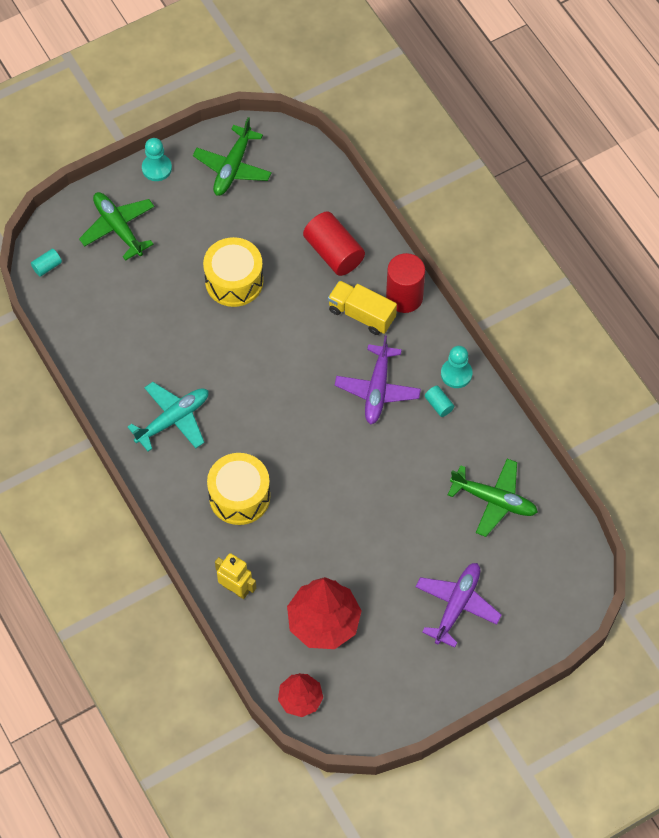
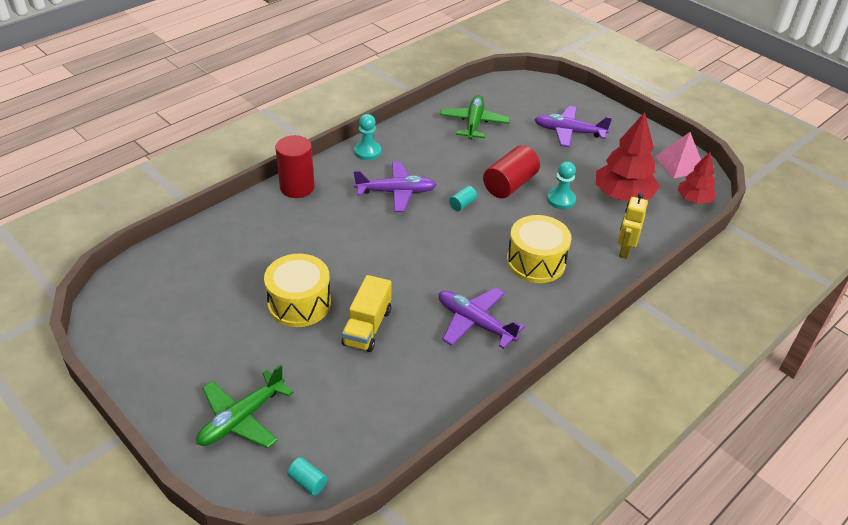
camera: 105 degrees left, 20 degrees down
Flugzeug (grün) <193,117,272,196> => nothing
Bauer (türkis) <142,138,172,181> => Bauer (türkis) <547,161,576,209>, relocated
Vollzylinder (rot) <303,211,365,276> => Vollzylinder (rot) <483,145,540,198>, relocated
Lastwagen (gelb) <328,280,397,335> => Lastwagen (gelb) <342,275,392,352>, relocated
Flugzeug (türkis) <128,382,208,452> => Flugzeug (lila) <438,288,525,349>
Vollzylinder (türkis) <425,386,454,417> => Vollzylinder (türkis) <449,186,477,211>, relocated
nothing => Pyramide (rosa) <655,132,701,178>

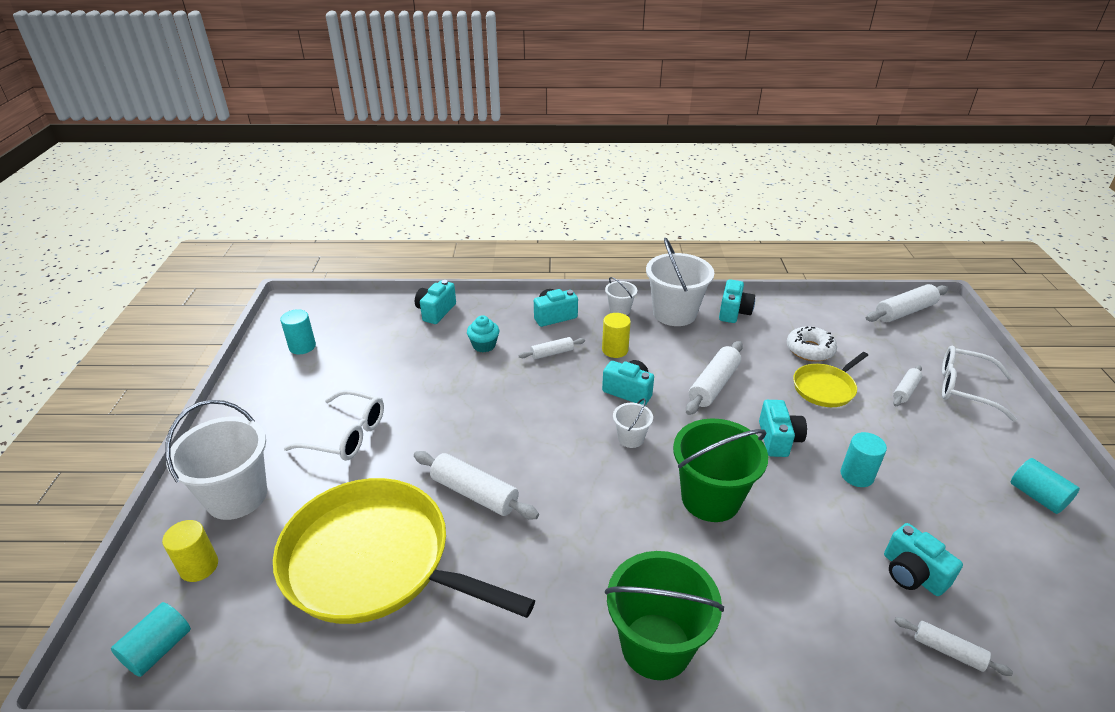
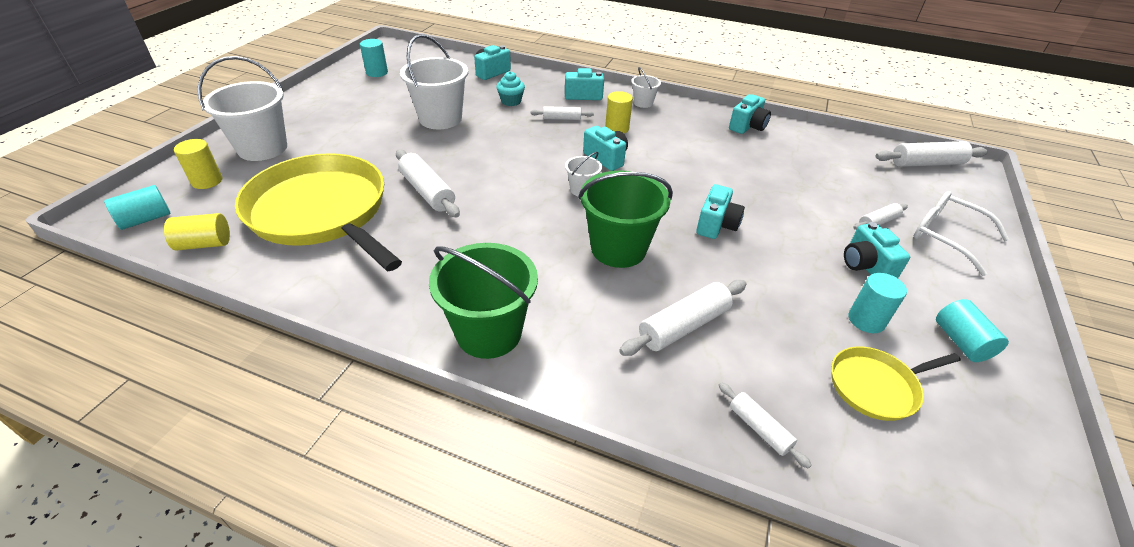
camera: 20 degrees right, 5 degrees up
Eimer (weiß) <646,237,714,326> => Eimer (weiß) <400,34,468,129>, relocated
Donut (weiß) <787,326,837,362> => nothing
Nudelholz (weiß) <686,341,743,415> => Nudelholz (weiß) <619,280,746,356>, relocated
Pfanne (gelb) <793,352,868,407> => Pfanne (gelb) <831,346,961,421>, relocated
Brille (weiß) <284,390,384,461> => nothing
Vollzylinder (türkis) <841,432,887,487> => Vollzylinder (türkis) <849,273,907,333>, relocated
Kamera (türkis) <884,523,963,596> => Kamera (türkis) <844,222,910,278>, relocated
nothing => Vollzylinder (gelb) <164,213,230,250>

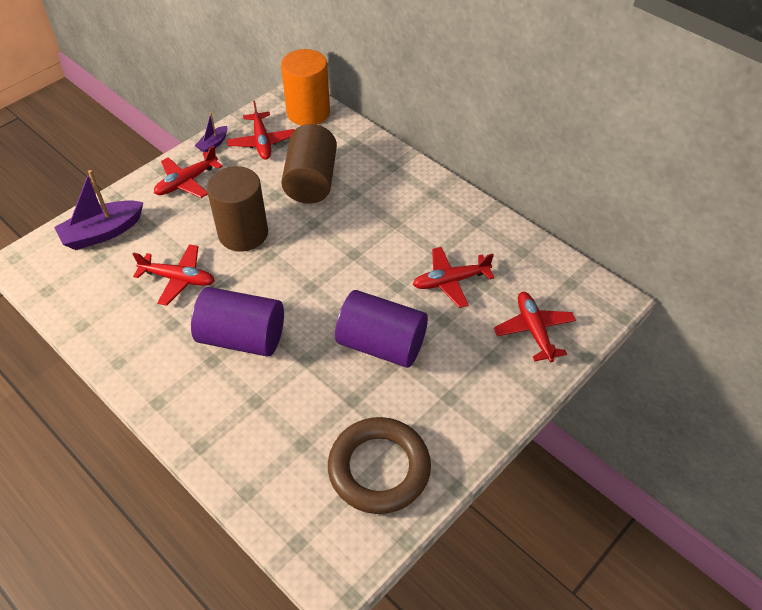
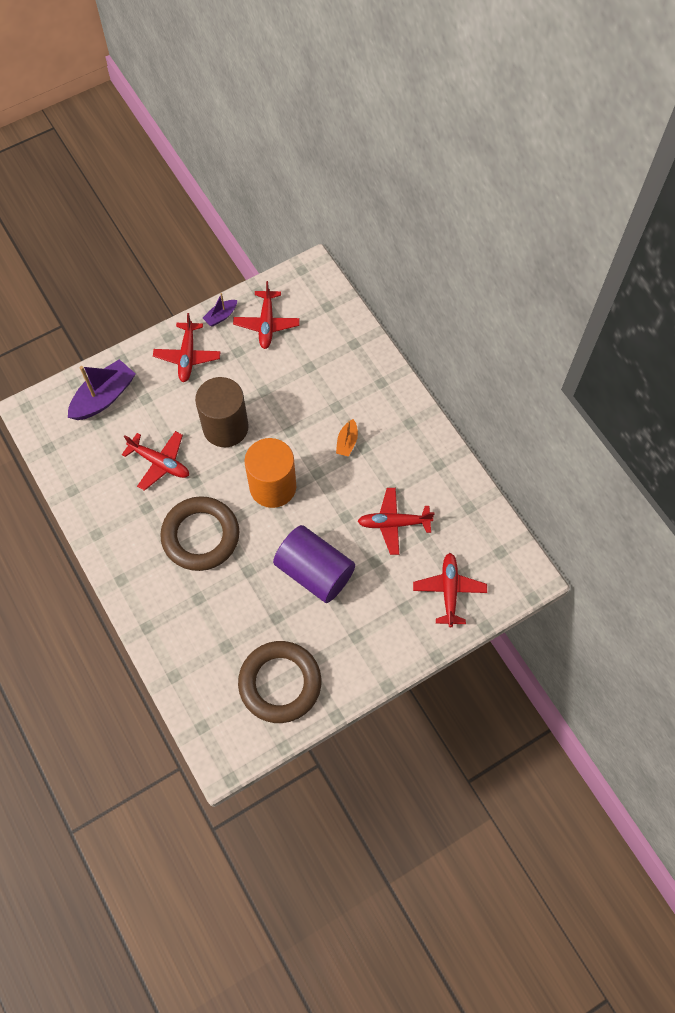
camera: 15 degrees right, 15 degrees up
Vollzylinder (orange) <281,49,330,126> => Vollzylinder (orange) <245,438,296,508>, relocated
Vollzylinder (braun) <281,124,337,204> => nothing
Flugzeug (rot) <154,146,223,198> => Flugzeug (rot) <153,313,221,382>, 60 degrees counterclockwise
Boot (lila) <54,170,144,250> => Boot (lila) <68,359,135,420>, 150 degrees clockwise
Vollzylinder (lila) <191,287,284,357> => Ring (braun) <160,496,239,571>
nothing => Boot (orange) <336,419,358,457>

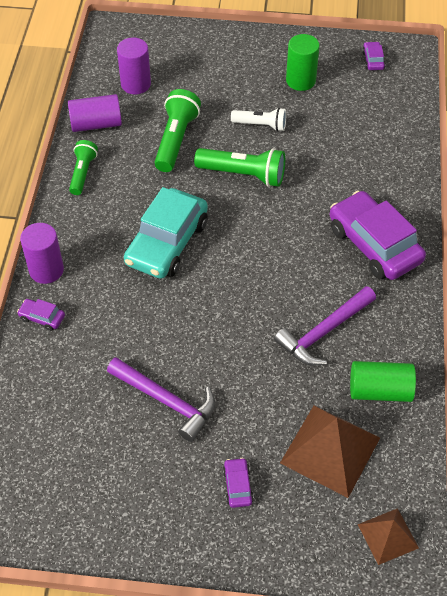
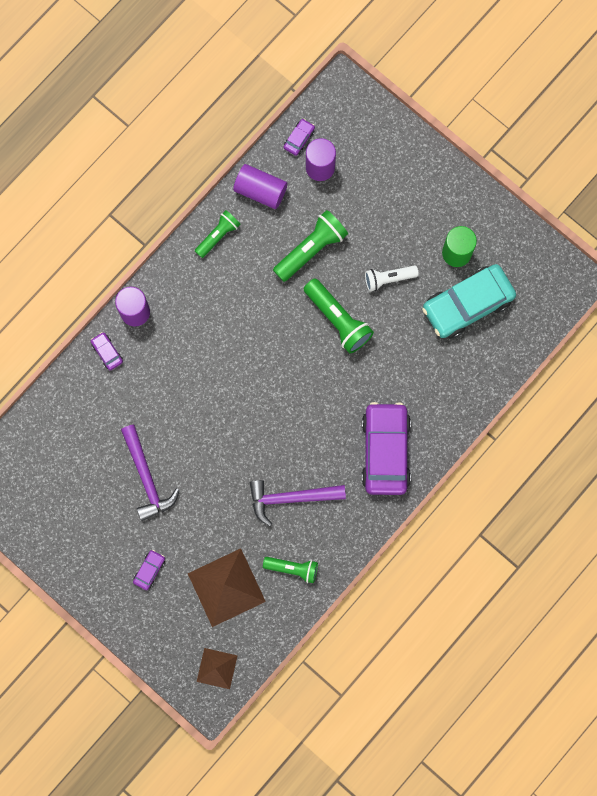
camera: 35 degrees right, 25 degrees up
Auto (lila) <362,41,385,70> => Auto (lila) <284,119,315,156>, relocated
Taschenlampe (weiß) <231,108,286,131> => Taschenlampe (weiß) <365,265,419,291>, 120 degrees clockwise
Auto (türkis) <124,187,208,279> => Auto (türkis) <422,264,516,339>, relocated
Vollzylinder (grün) <350,361,416,402> => Taschenlampe (grün) <263,557,318,583>

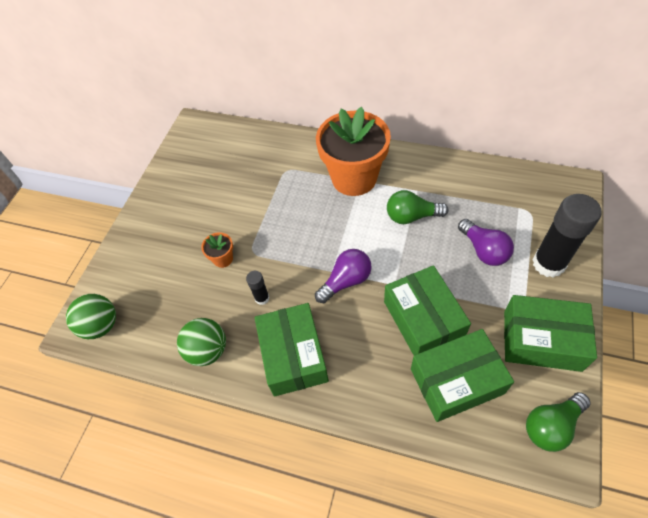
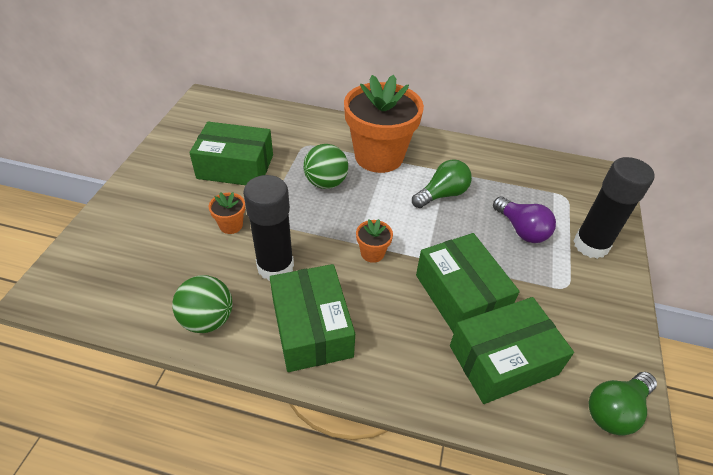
camera: 10 degrees left, 10 degrees down
Glühbirne (grün) <387,190,448,224> => Glühbirne (grün) <412,159,472,208>, 150 degrees clockwise
Glühbirne (lila) <315,249,372,303> => Blumentopf (orange) <356,219,393,263>
Klebestift (schwarz) <246,271,270,305> => Klebestift (schwarz) <243,175,294,281>, x2.12
Ball (grün) <66,294,116,339> => Ball (grün) <303,144,348,189>, relocated
Schachtel (grün) <504,295,597,372> => Schachtel (grün) <189,122,273,185>, relocated

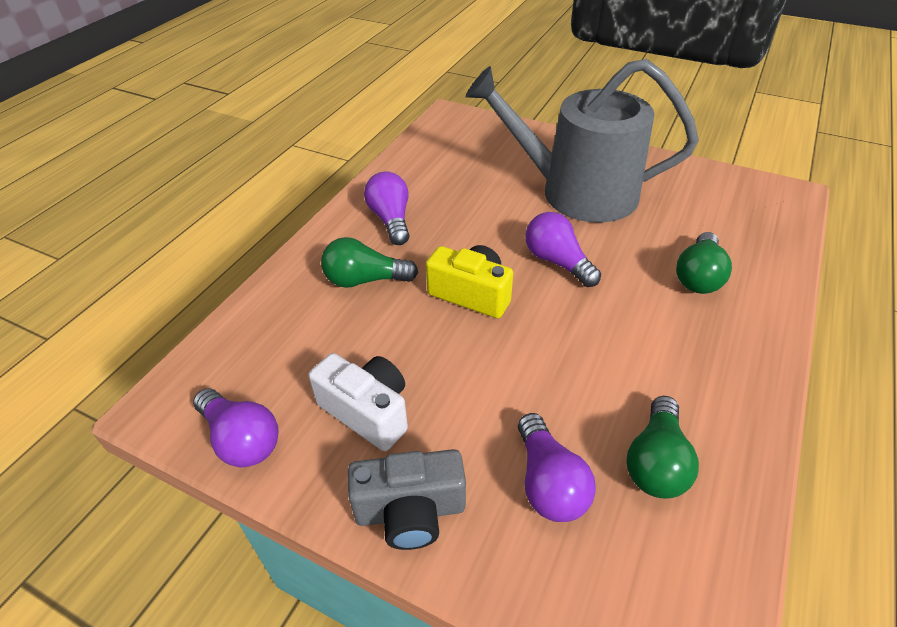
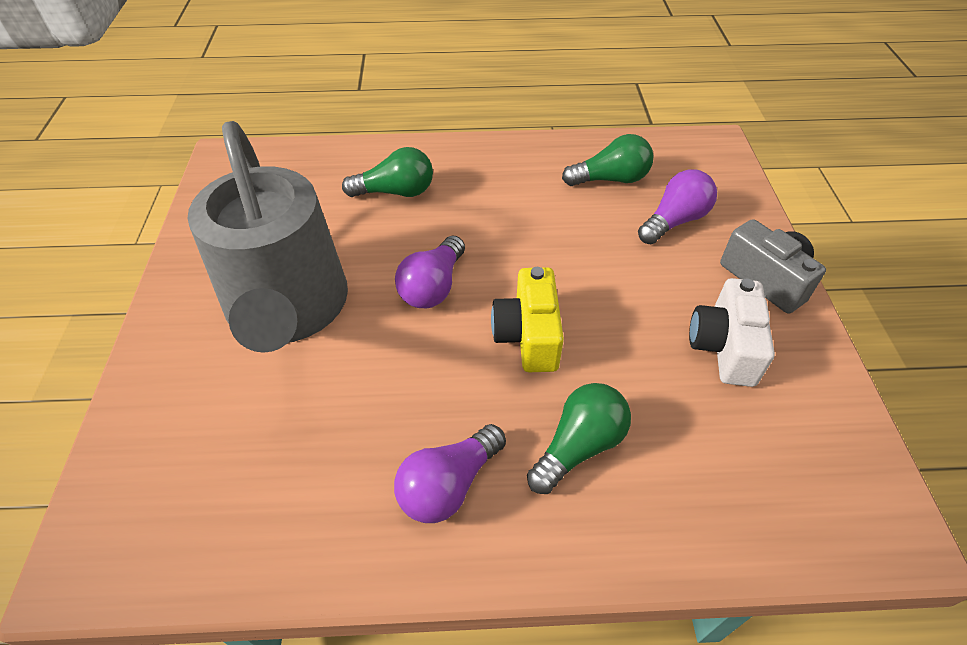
camera: 120 degrees left, 5 degrees up
Glühbirne (grün) <321,237,418,288> => Glühbirne (grün) <527,383,631,494>, 105 degrees counterclockwise
Glühbirne (lila) <193,388,279,467> => nothing

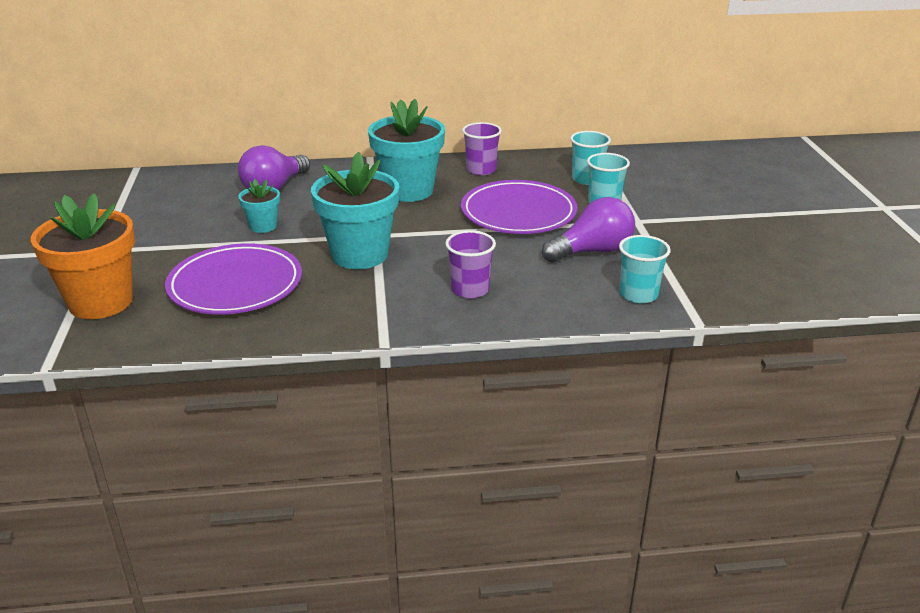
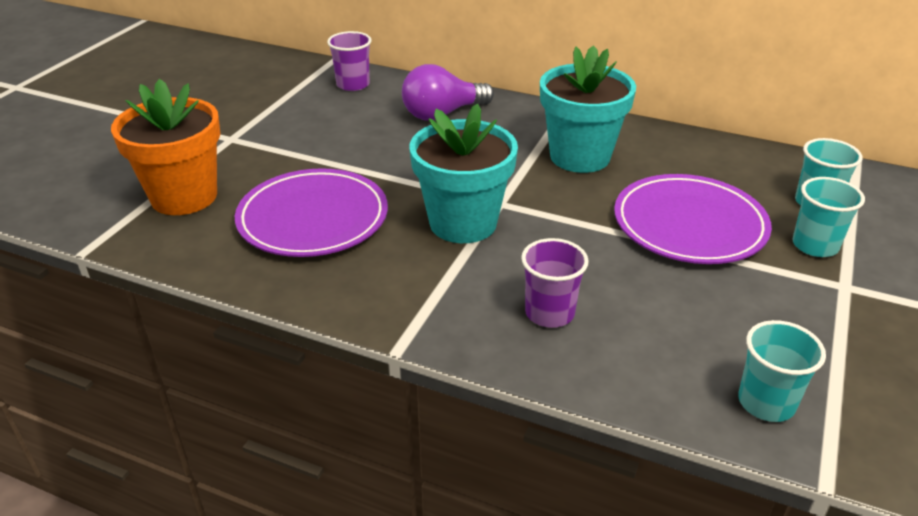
camera: 30 degrees right, 5 degrees up
Becher (lila) <462,122,502,175> => Becher (lila) <327,31,371,91>, relocated
Blumentopf (türkis) <238,179,280,233> => nothing
Glühbirne (lila) <542,197,635,263> => nothing

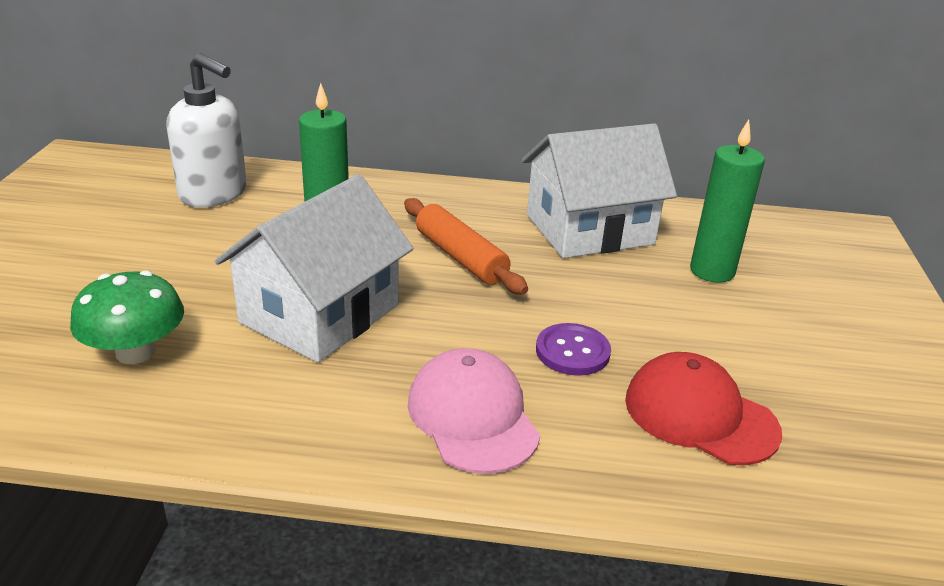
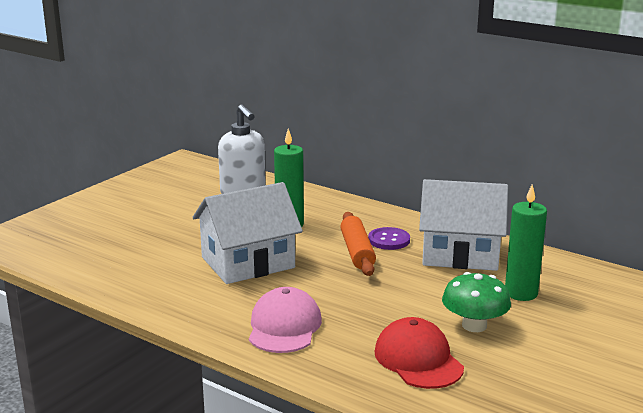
camera: 30 degrees right, 10 degrees down
Pilz (grün) <70,270,184,364> => Pilz (grün) <442,272,511,332>, relocated
Knopf (lila) <536,323,611,376> => Knopf (lila) <368,227,410,250>, relocated

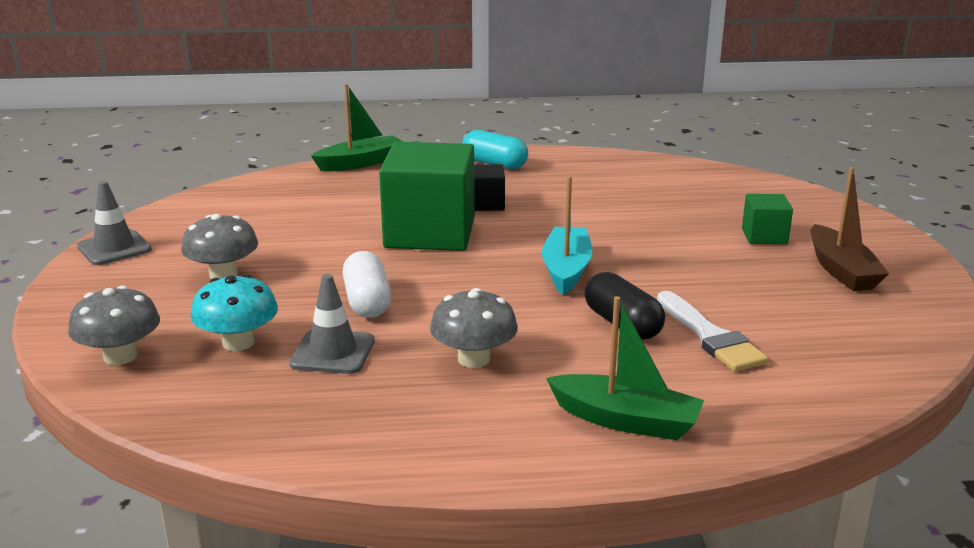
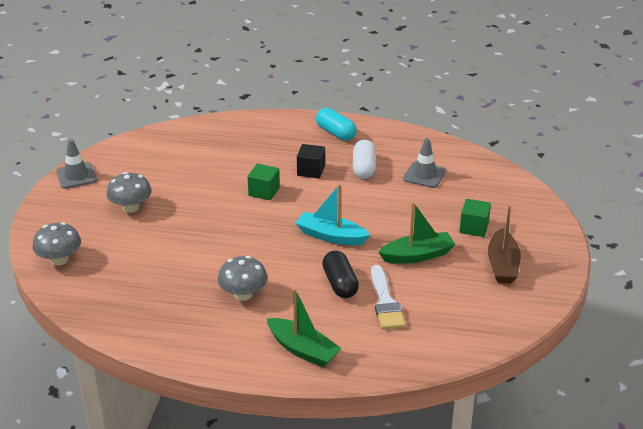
camera: 15 degrees right, 10 degrees up
Boot (grün) <311,84,403,171> => Boot (grün) <378,202,456,263>, relocated
Kubus (grün) <379,142,475,251> => Kubus (grün) <247,164,280,200>, x0.47
Boot (türkis) <542,176,592,295> => Boot (türkis) <296,184,370,245>, 90 degrees counterclockwise
Kapsel (weiß) <342,251,391,318> => Kapsel (weiß) <353,139,376,179>, relocated
Pilz (türkis) <191,274,278,351> => nothing
Leitkegel (grau) <289,274,375,374> => Leitkegel (grau) <403,138,446,188>, relocated

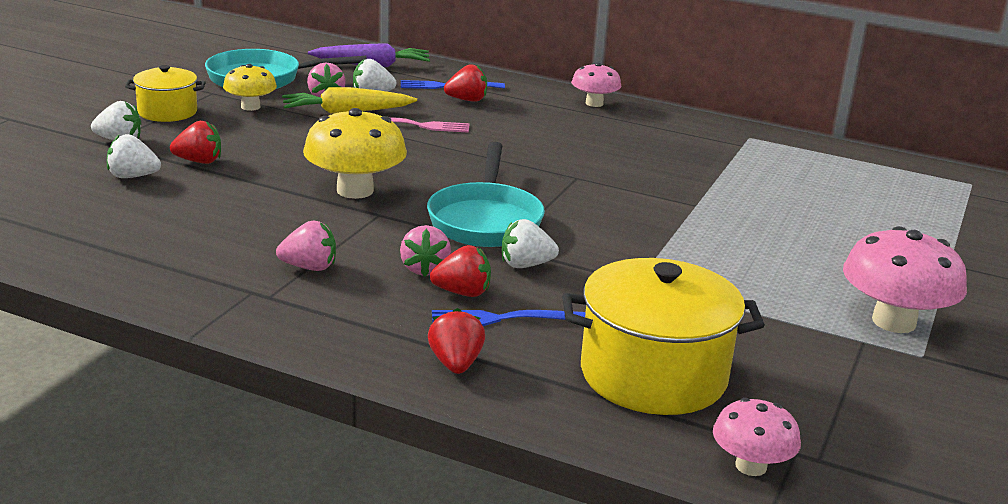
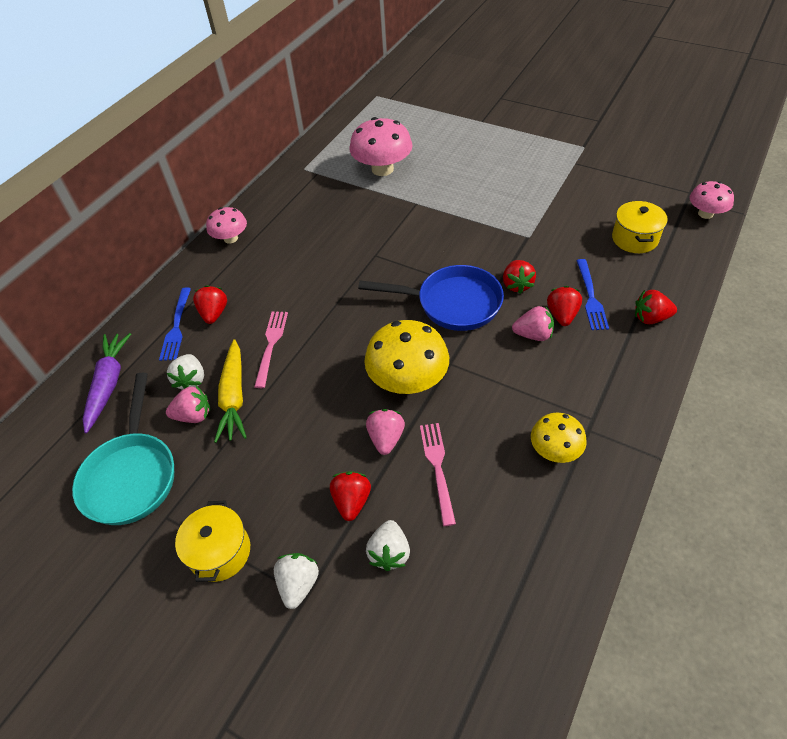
camera: 80 degrees left, 25 degrees up
Pilz (gelb) <223,64,277,111> => Pilz (gelb) <531,413,587,463>, relocated
Pfanne (türkis) <427,142,545,247> => Pfanne (blau) <358,265,504,331>
Erdbeere (weiß) <502,219,559,268> => Erdbeere (rot) <503,260,536,294>
Erdbeere (rosa) <276,221,336,271> => Erdbeere (rosa) <366,409,405,455>, relocated
Pilz (rosa) <843,226,967,333> => Pilz (rosa) <350,117,412,176>, relocated
Kochtopf (gelb) <562,258,765,415> => Kochtopf (gelb) <612,201,668,253>, x0.57
nothing => Gabel (rosa) <420,423,456,526>

